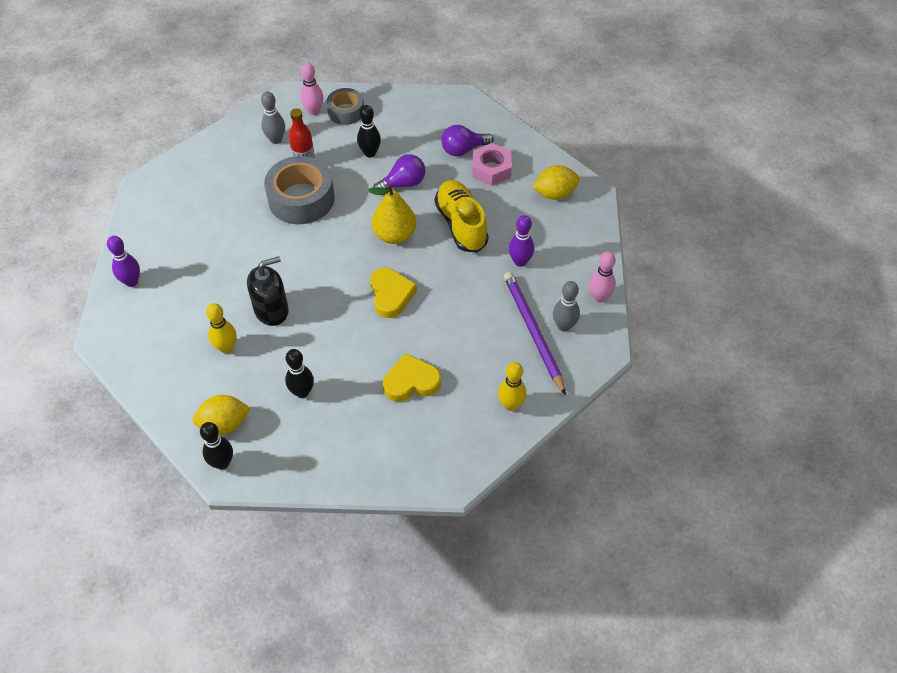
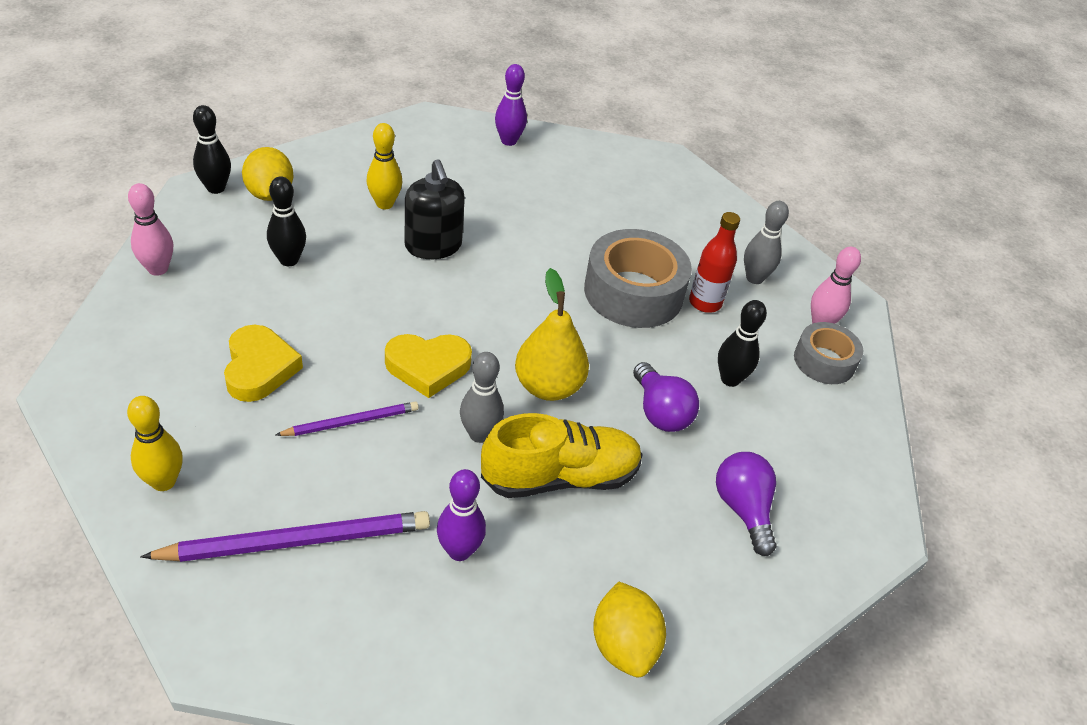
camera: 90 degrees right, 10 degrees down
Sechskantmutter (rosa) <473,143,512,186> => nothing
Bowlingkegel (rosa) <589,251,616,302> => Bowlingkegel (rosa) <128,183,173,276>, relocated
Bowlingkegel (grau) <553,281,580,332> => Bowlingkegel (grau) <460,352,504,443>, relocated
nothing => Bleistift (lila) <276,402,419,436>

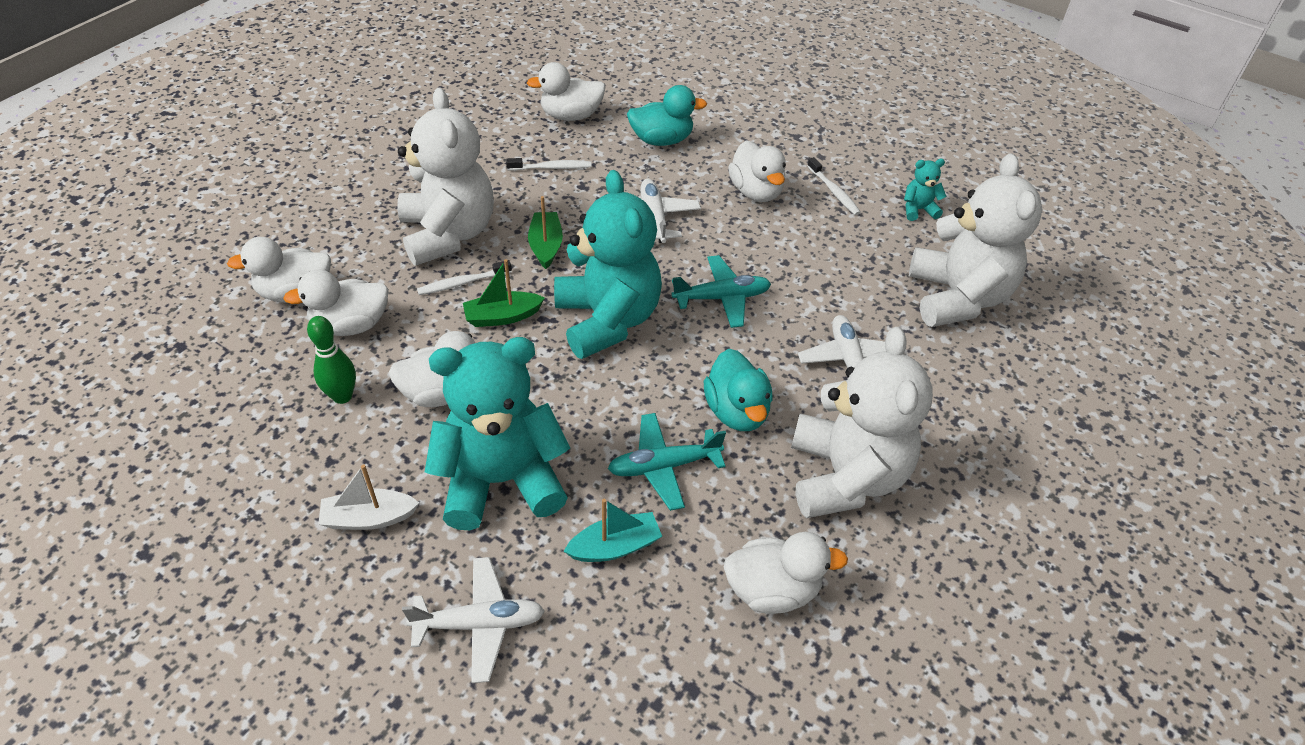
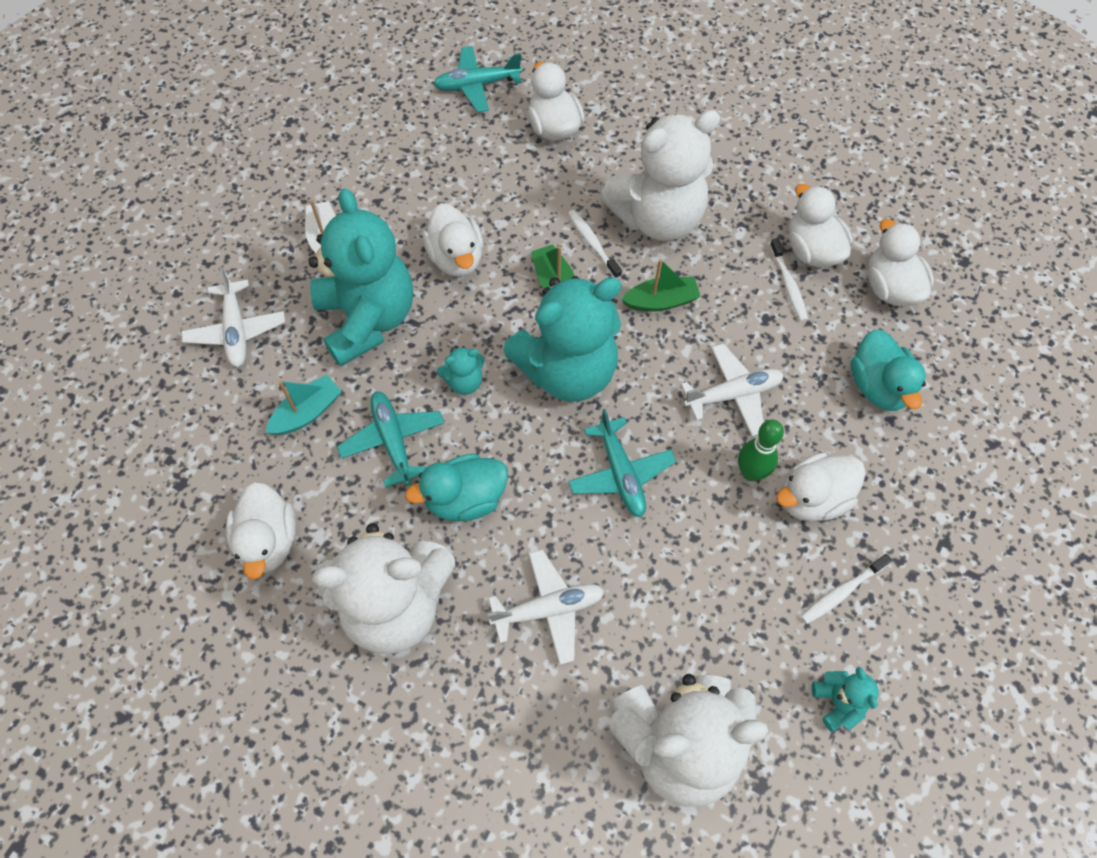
camera: 85 degrees right, 15 degrees up
Ente (weiß) <283,270,389,336> => Ente (weiß) <789,184,853,267>, relocated
Bowlingkegel (grün) <307,316,356,404> => Bowlingkegel (grün) <738,420,784,481>, relocated
Boot (türkis) <563,499,662,562> => Boot (türkis) <266,375,342,435>, 105 degrees counterclockwise
nothing => Flugzeug (türkis) <434,46,522,112>
nothing => Teddybär (türkis) <437,346,485,395>

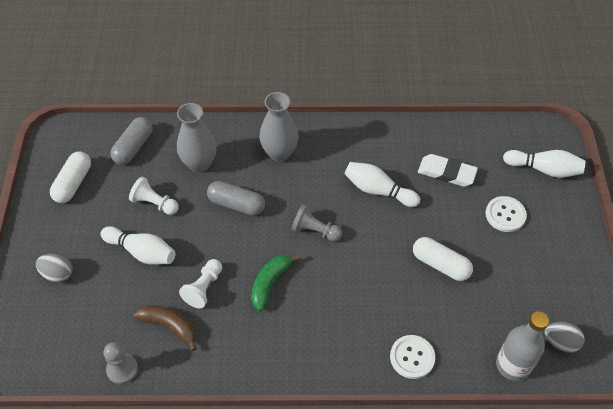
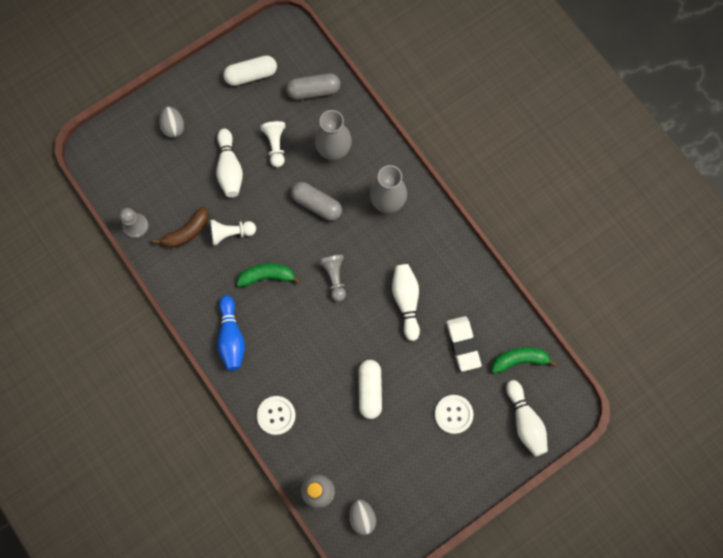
camera: 55 degrees right, 20 degrees up
Kapsel (grau) <207,181,265,216> => Kapsel (grau) <291,182,342,221>, 45 degrees counterclockwise
Banane (braun) <133,305,197,351> => Banane (braun) <153,206,209,248>, 60 degrees clockwise
nothing => Bowlingkegel (blau) <217,295,245,371>
nothing => Banane (grün) <492,347,557,373>

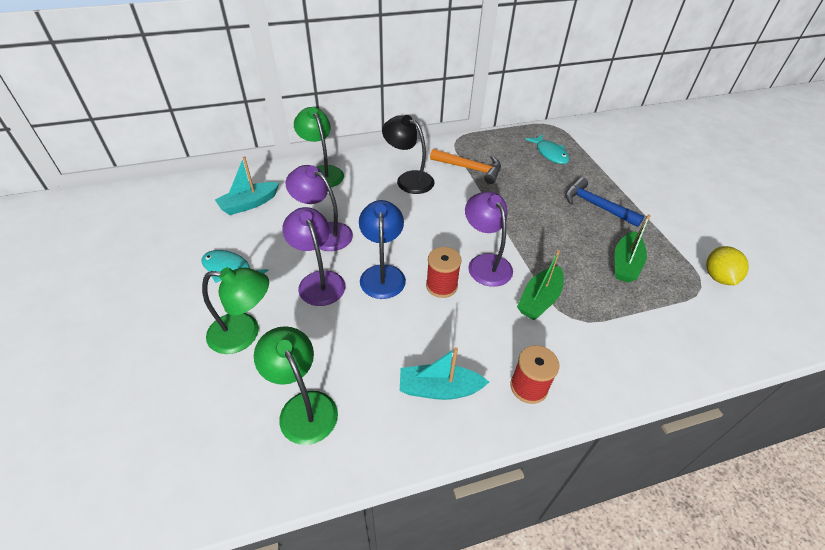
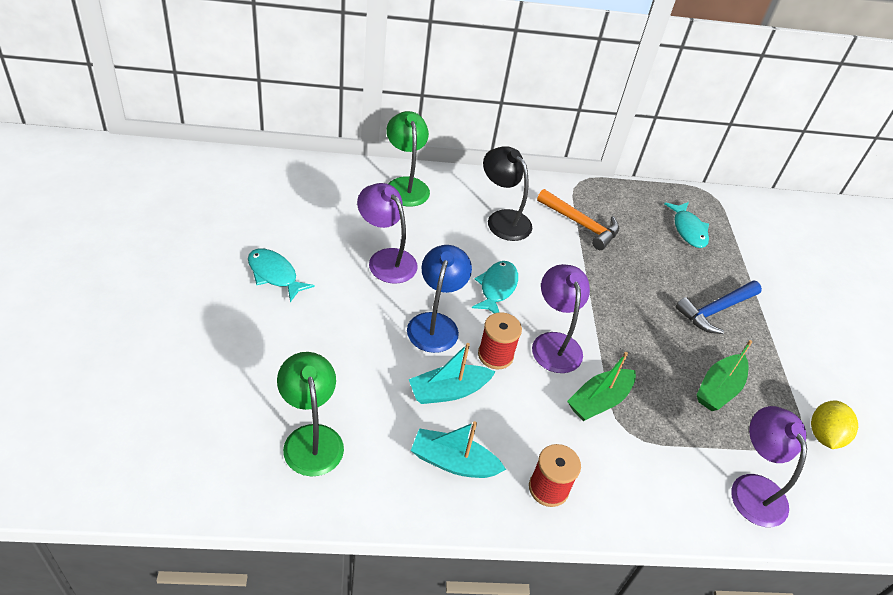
camera: 10 degrees right, 0 degrees up
Boot (türkis) <215,156,279,215> => Boot (türkis) <409,343,495,404>, relocated
Hammer (blau) <565,177,644,227> => Hammer (blau) <676,281,762,334>, 90 degrees counterclockwise
Lampe (lila) <282,207,346,306> => Lampe (lila) <731,406,807,527>, relocated
Lampe (grün) <202,267,269,354> => nothing
nothing => Fisch (türkis) <472,261,518,313>

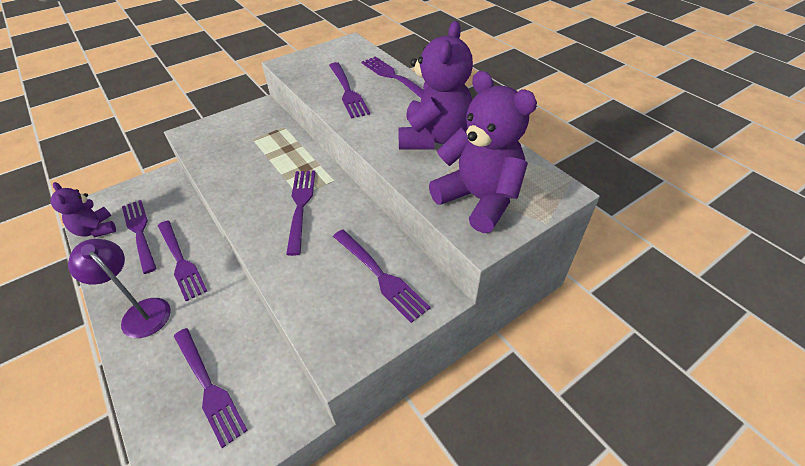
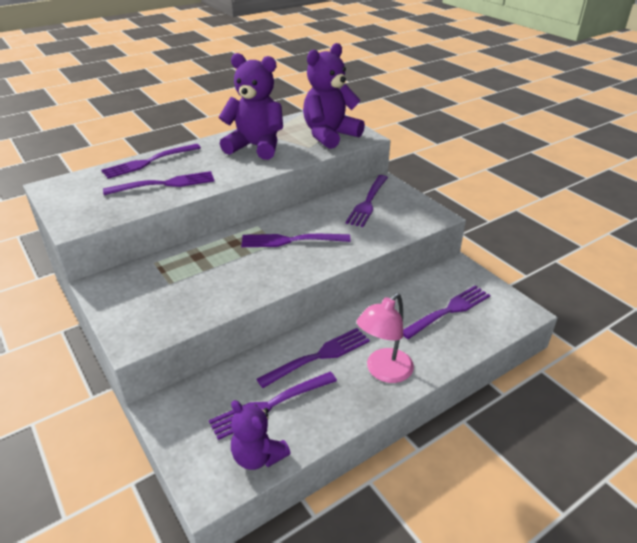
camera: 90 degrees left, 10 degrees down
Teddybär (lila) <51,182,116,237> => Teddybär (lila) <231,400,291,470>, 75 degrees clockwise
Gabel (lila) <333,230,431,323> => Gabel (lila) <345,175,388,227>, 150 degrees clockwise
Lampe (lila) <68,239,171,338> => Lampe (rosa) <357,293,414,383>

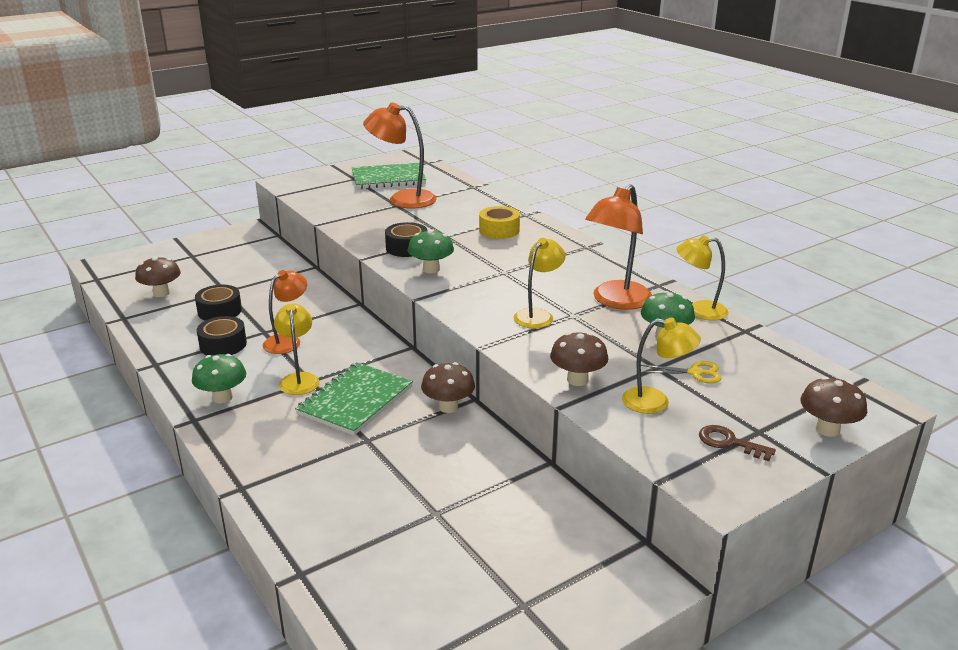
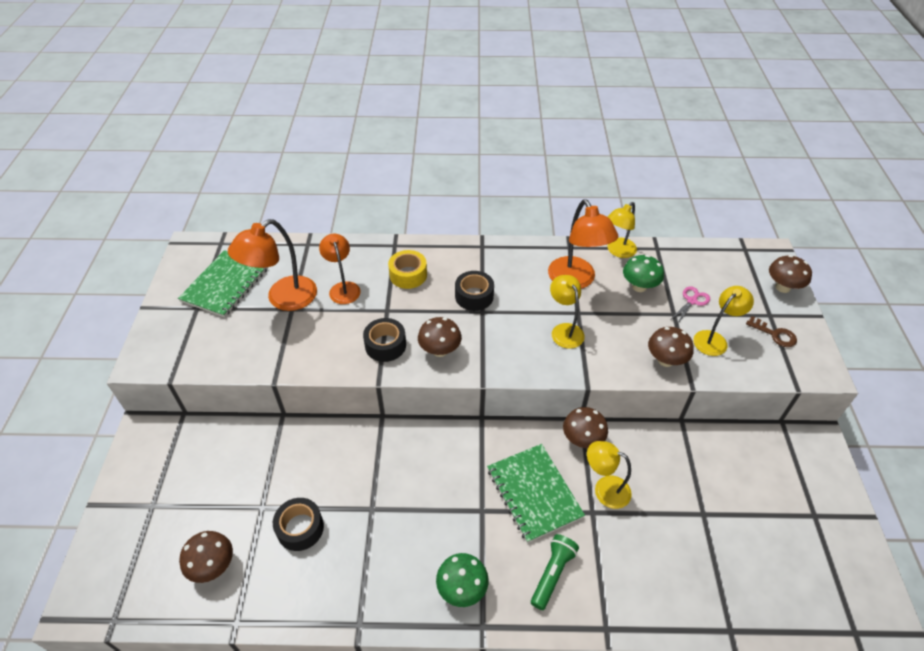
camera: 55 degrees left, 20 degrees up
Pilz (grün) <407,229,454,273> => Pilz (braun) <418,317,462,357>
Lampe (orange) <263,270,307,354> => Lampe (orange) <319,234,361,304>, relocated
Lampe (gelb) <274,304,320,395> => Lampe (gelb) <587,441,632,509>, relocated
Klebeband (schwarz) <197,316,247,356> => Klebeband (schwarz) <455,271,494,311>, relocated
Schere (gelb) <641,361,722,383> => Schere (rosa) <670,286,710,325>
Schlüssel (braun) <699,425,776,461> => Schlüssel (braun) <746,316,797,347>, 120 degrees counterclockwise
nothing => Taschenlampe (grün) <531,534,579,610>

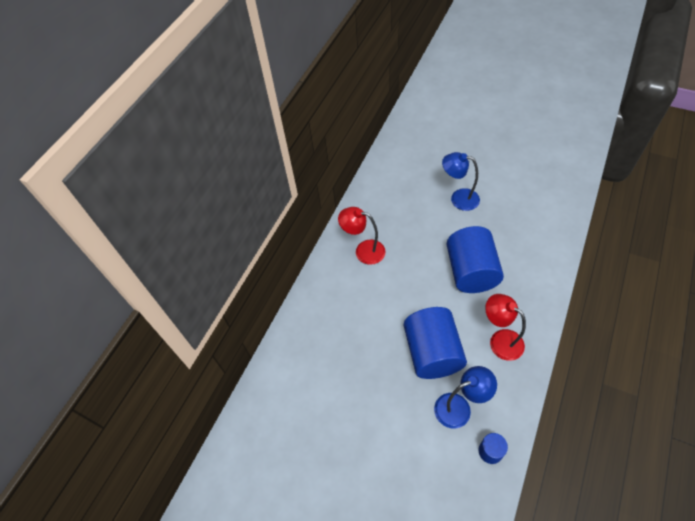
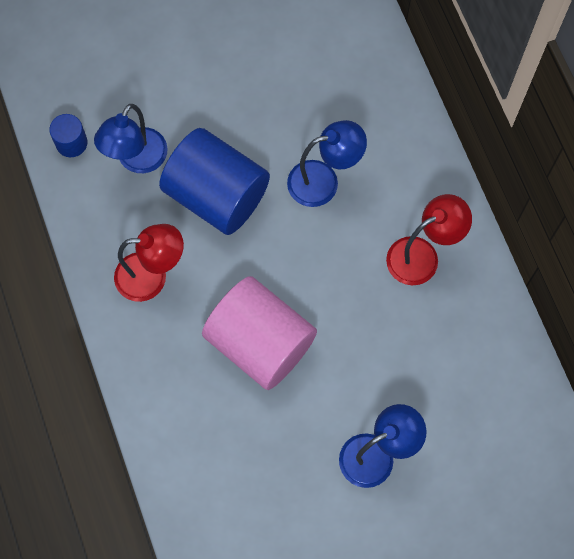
camera: 130 degrees right, 15 degrees up
Vollzylinder (blau) <446,226,504,293> => Vollzylinder (rosa) <202,276,317,390>
nothing => Lampe (blau) <287,120,367,207>

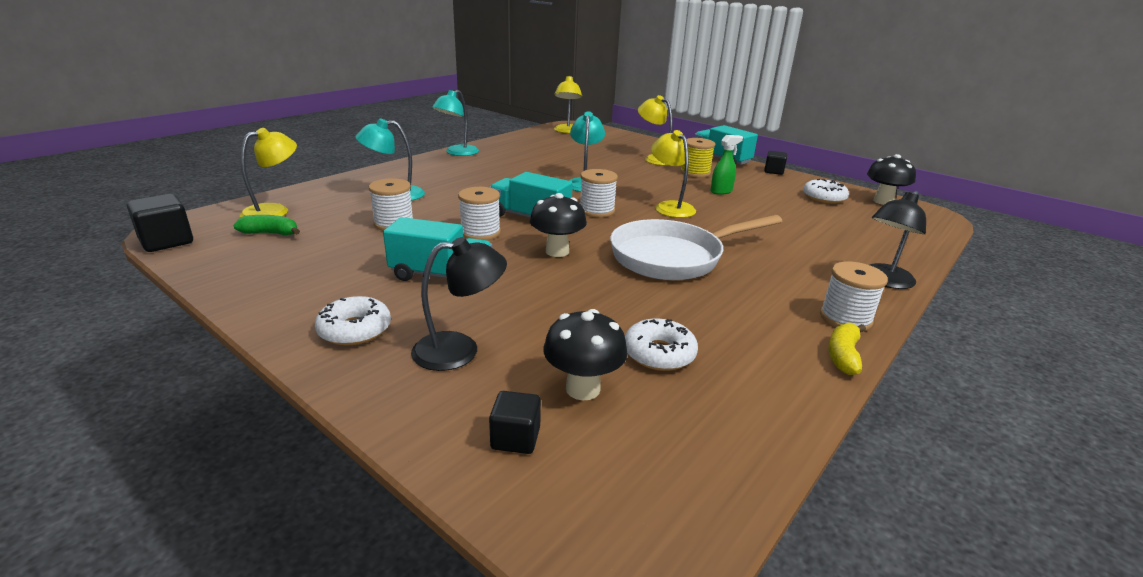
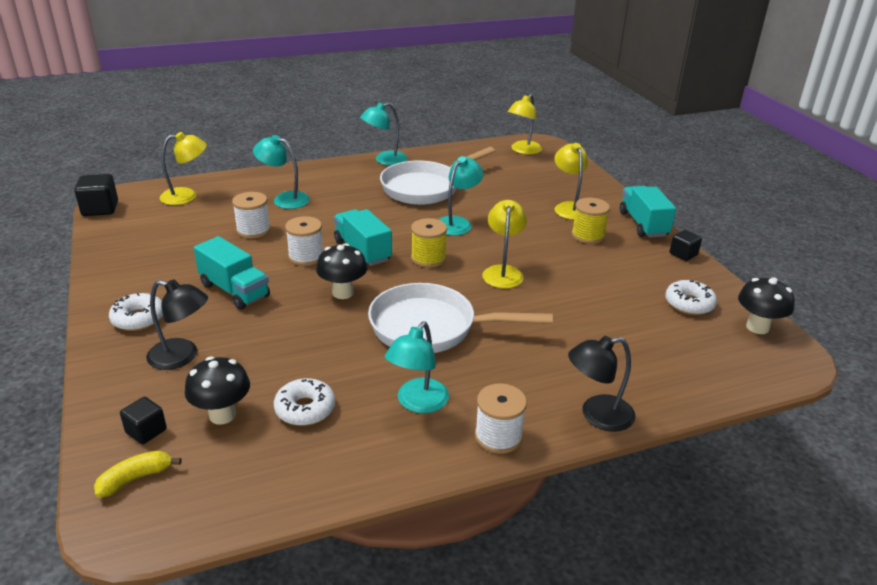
camera: 30 degrees right, 5 degrees up
Sprühflasche (grün) <710,135,743,195> => nothing
Garnrolle (weiß) <580,169,618,217> => Garnrolle (gelb) <411,218,447,268>
Banane (grün) <233,215,300,235> => nothing
Banane (gelb) <828,323,866,375> => Banane (gelb) <94,450,181,498>, relocated
nothing => Pfanne (weiß) <380,147,495,205>
nothing => Lampe (türkis) <385,322,449,413>

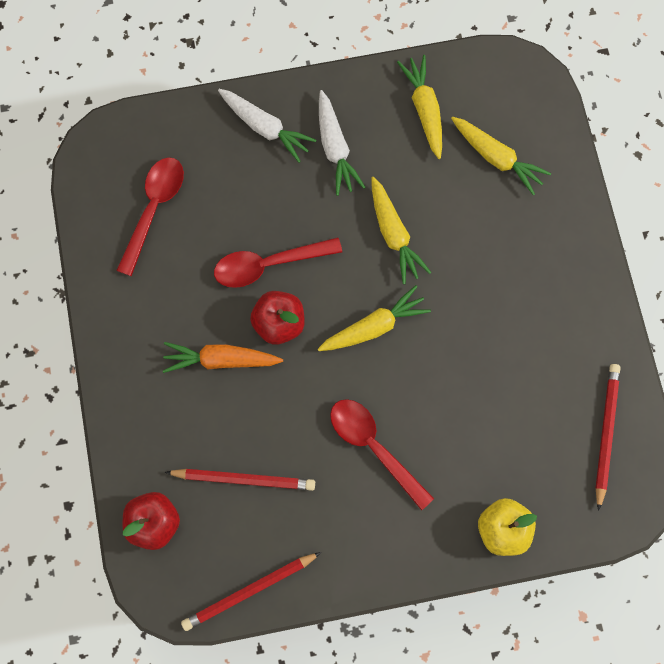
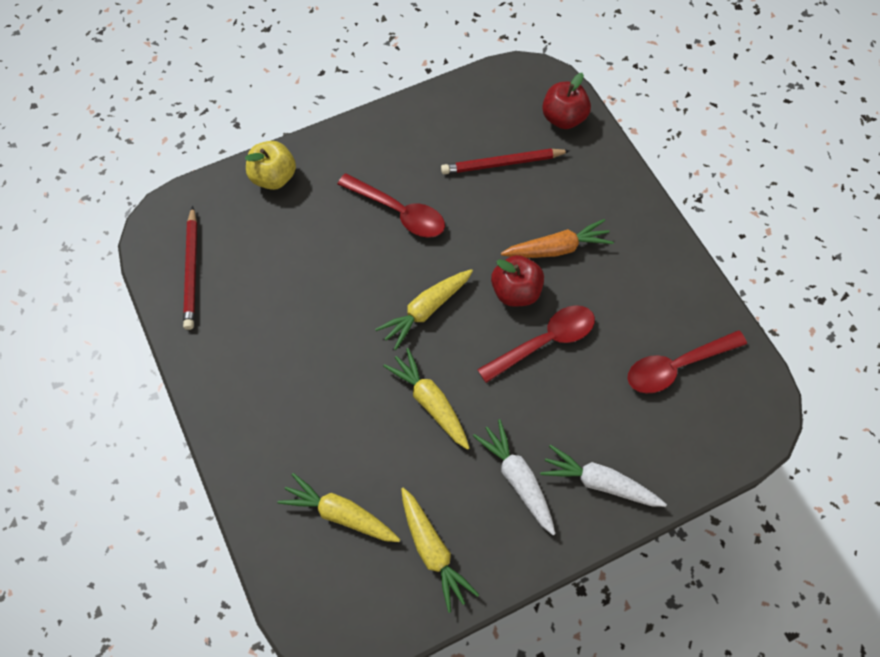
camera: 165 degrees right, 10 degrees down
Löffel (rot) <116,157,184,276> => Löffel (rot) <627,330,747,394>, 60 degrees clockwise
Bleistift (rot) <181,552,321,631> => nothing

